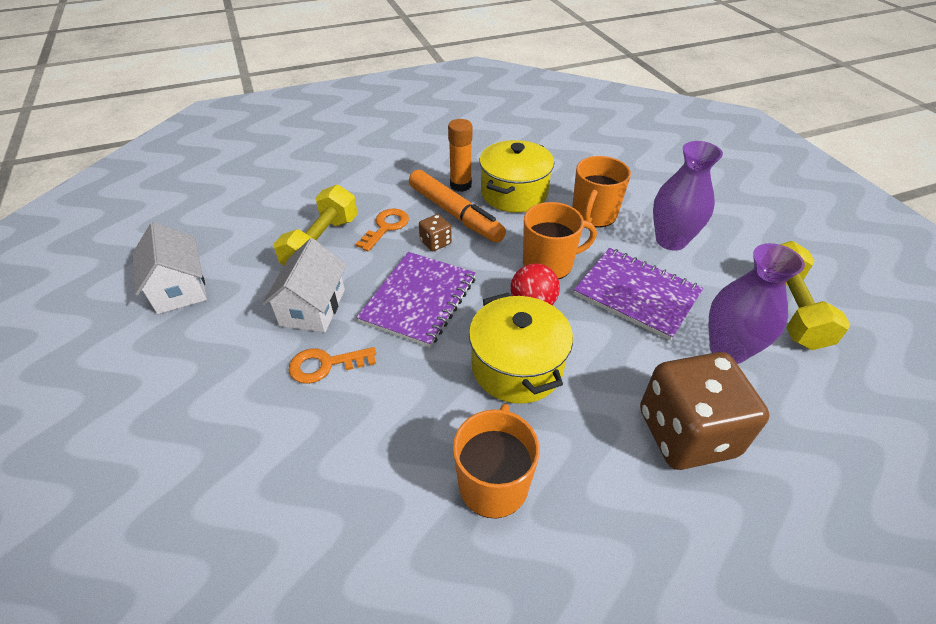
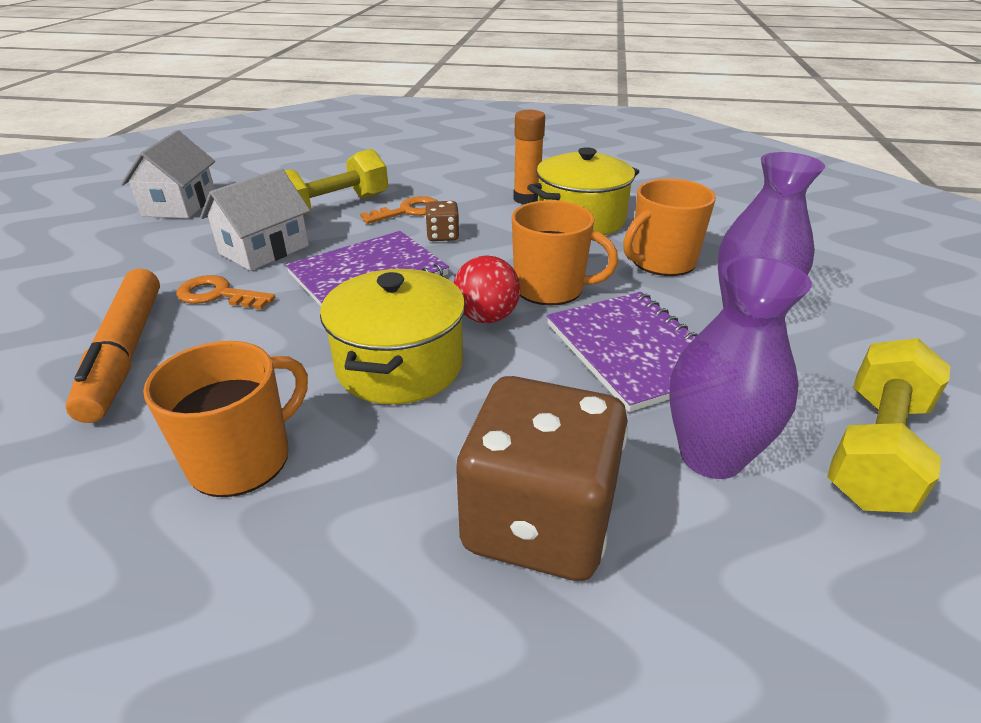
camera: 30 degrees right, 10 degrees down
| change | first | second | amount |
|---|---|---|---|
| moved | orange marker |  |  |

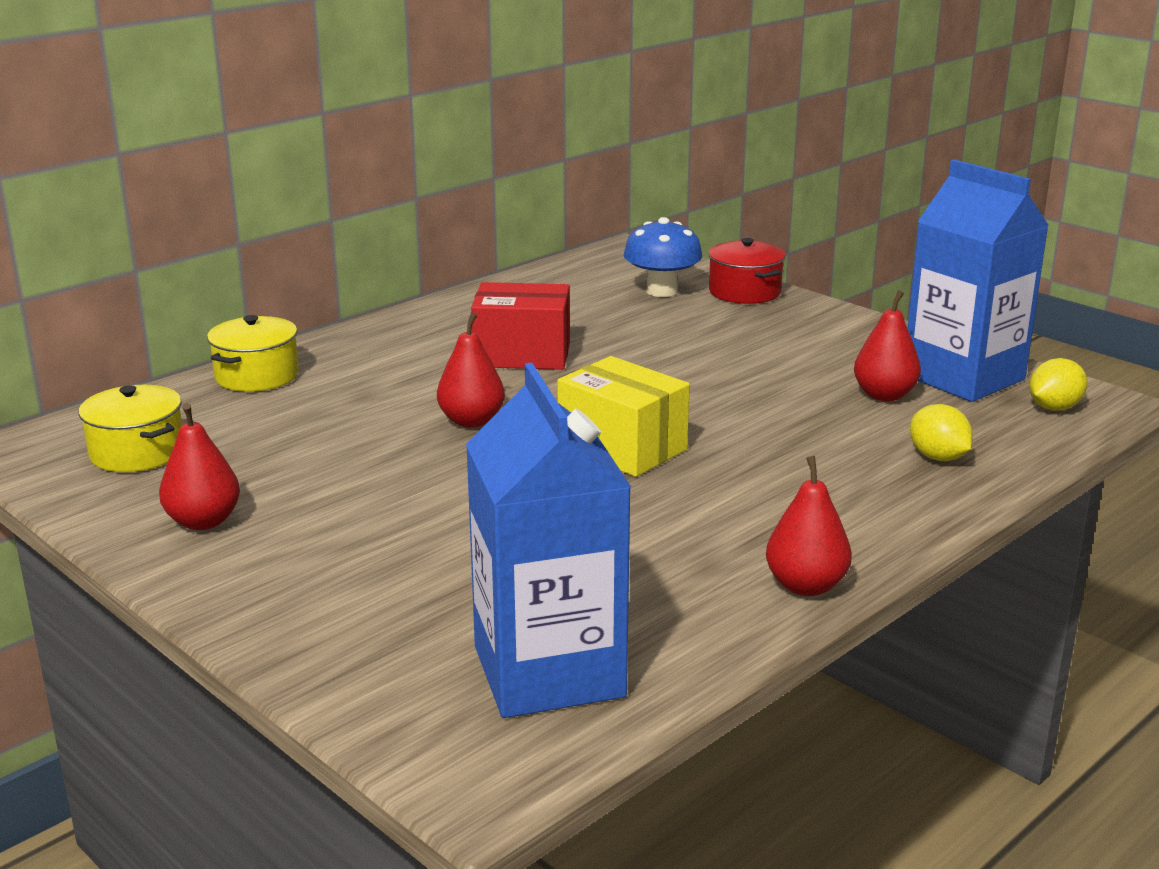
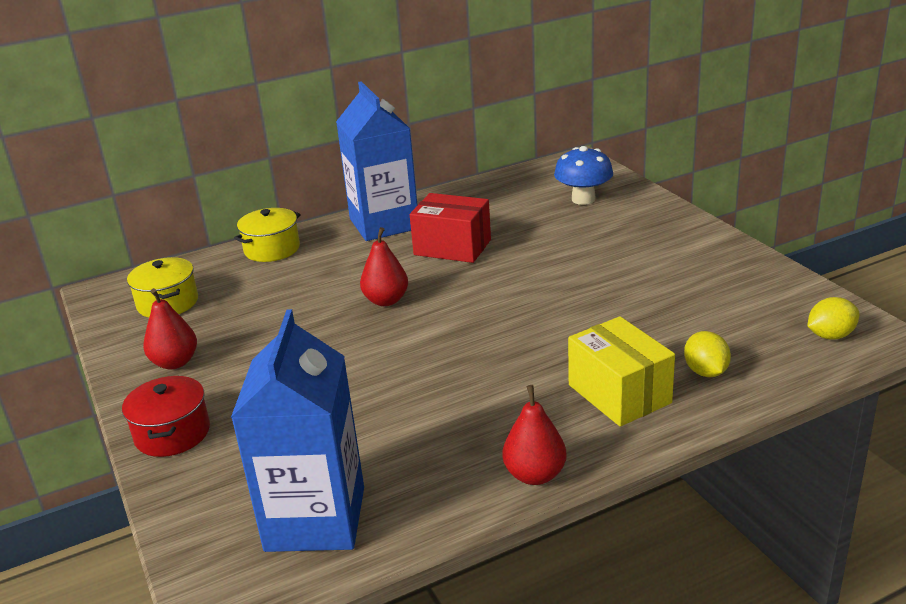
camera: 20 degrees right, 5 degrees up
| change | first | second | amount |
|---|---|---|---|
| moved | blue carton (2nd from left) |  |  |
| moved | red pot |  |  |
| removed | red pear (4th from left) |  |  |
| moved | yellow box |  |  |

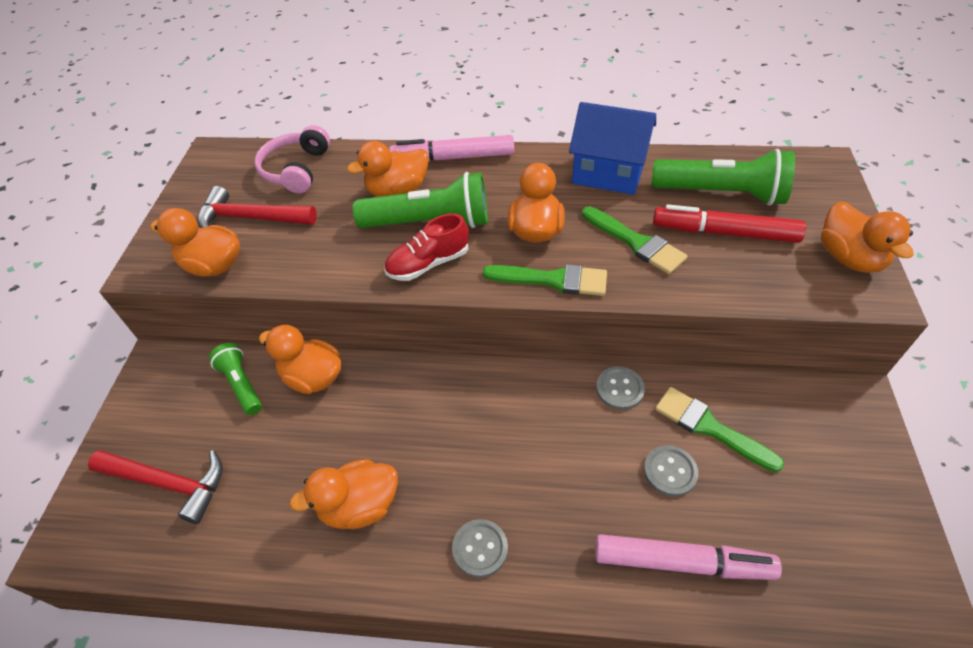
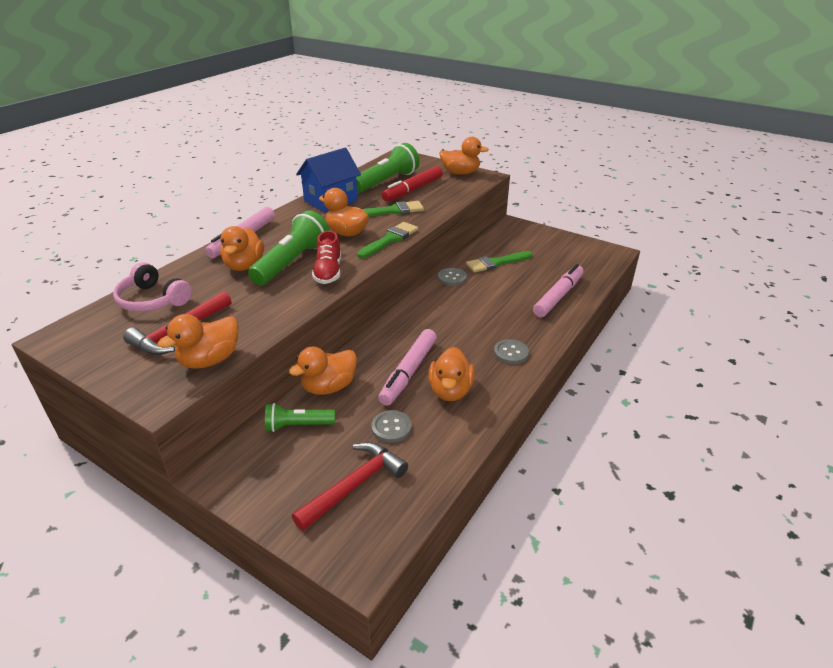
camera: 65 degrees left, 15 degrees down
| change | first | second | amount |
|---|---|---|---|
| moved | grey button (3rd from left in the first image) | grey button (1st from left) |  |
| added |  | pink marker (2nd from left) |  |

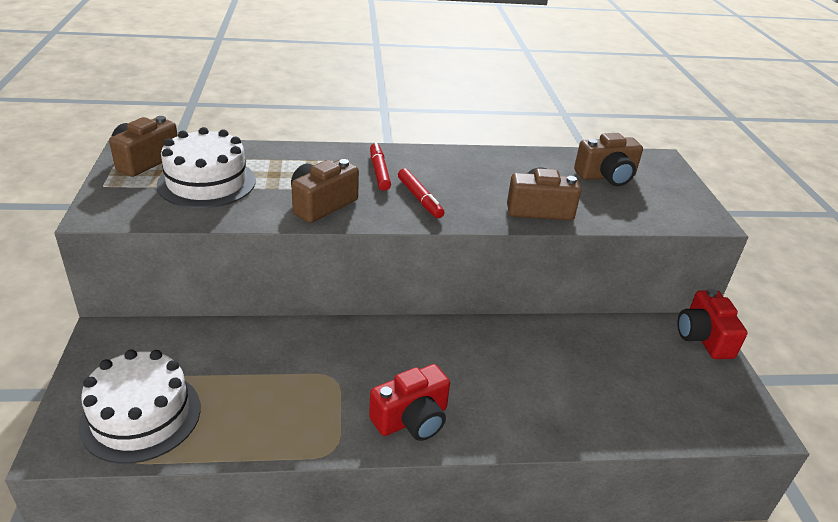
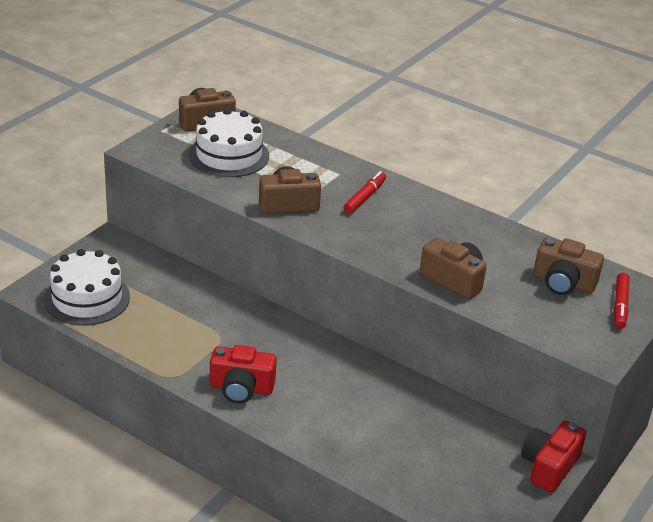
camera: 40 degrees right, 0 degrees up
| change | first | second | amount |
|---|---|---|---|
| moved | red marker (2nd from left) |  |  |

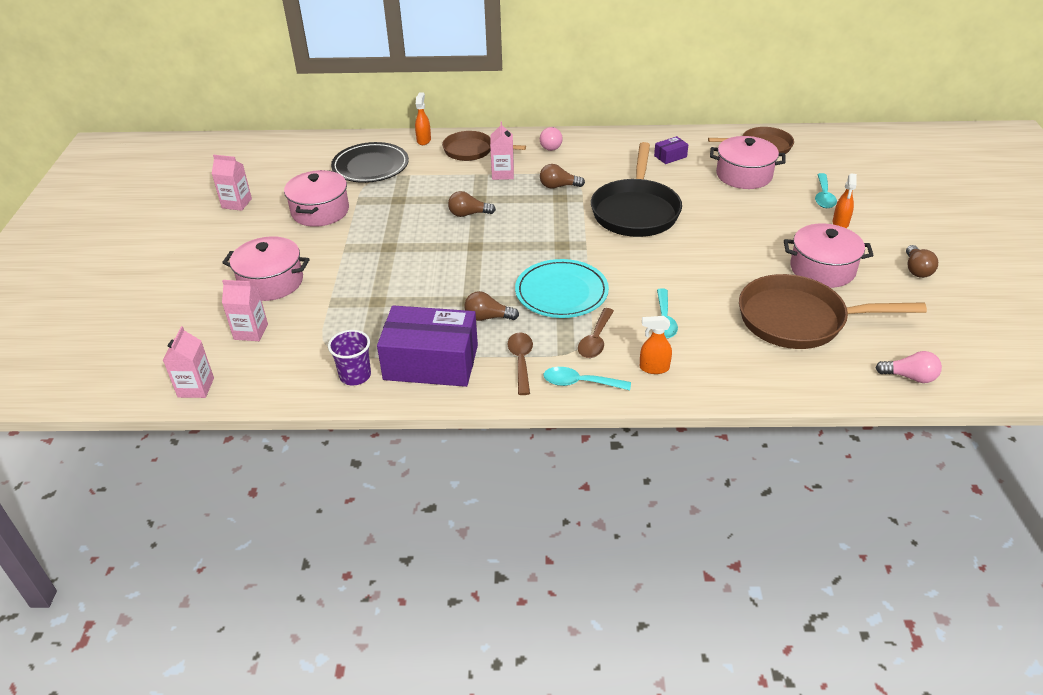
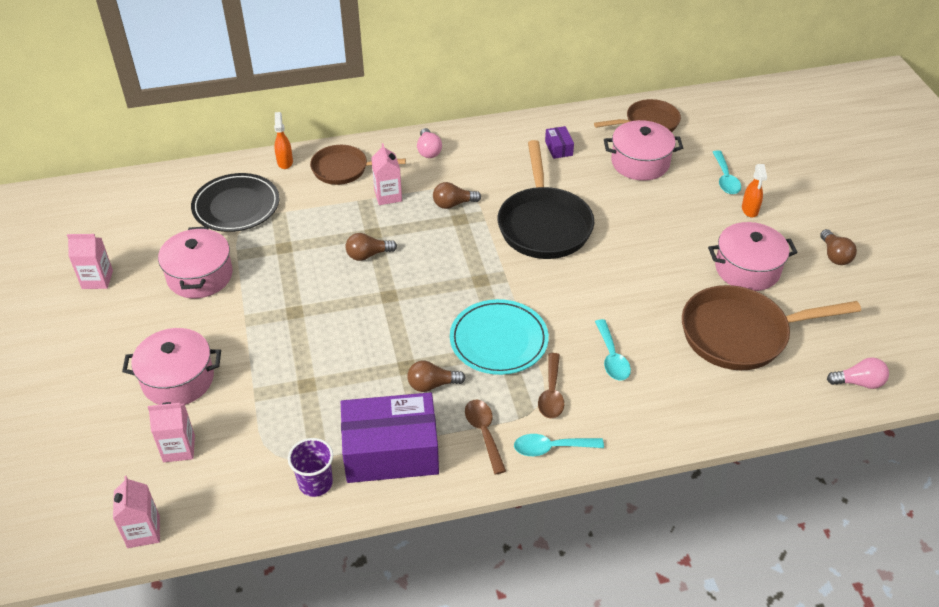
camera: 15 degrees left, 5 degrees up
| change | first | second | amount |
|---|---|---|---|
| turned | purple box (2nd from left) |  | 60 degrees counterclockwise |
| removed | orange spray bottle (2nd from left) |  |  |

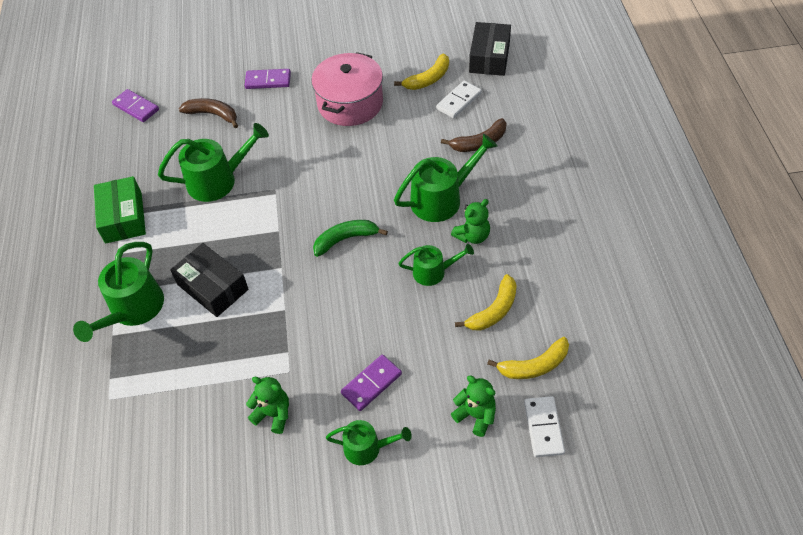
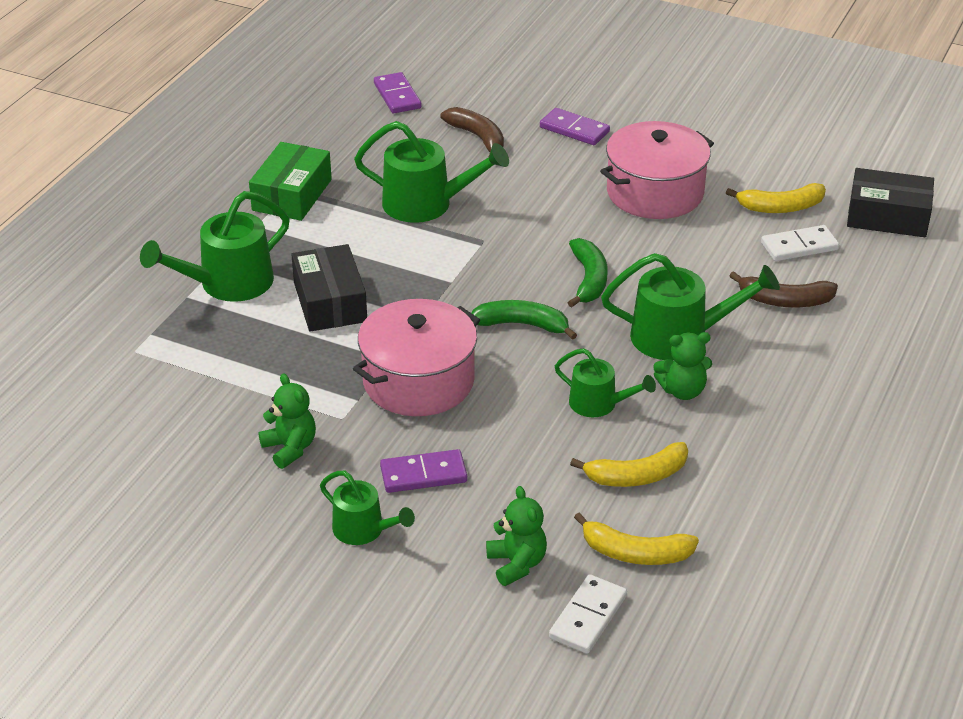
camera: 30 degrees right, 15 degrees down
| change | first | second | amount |
|---|---|---|---|
| turned | black box (2nd from left) |  | 60 degrees clockwise |
| added |  | green banana (2nd from left) |  |
| added |  | pink pot (1st from left) |  |

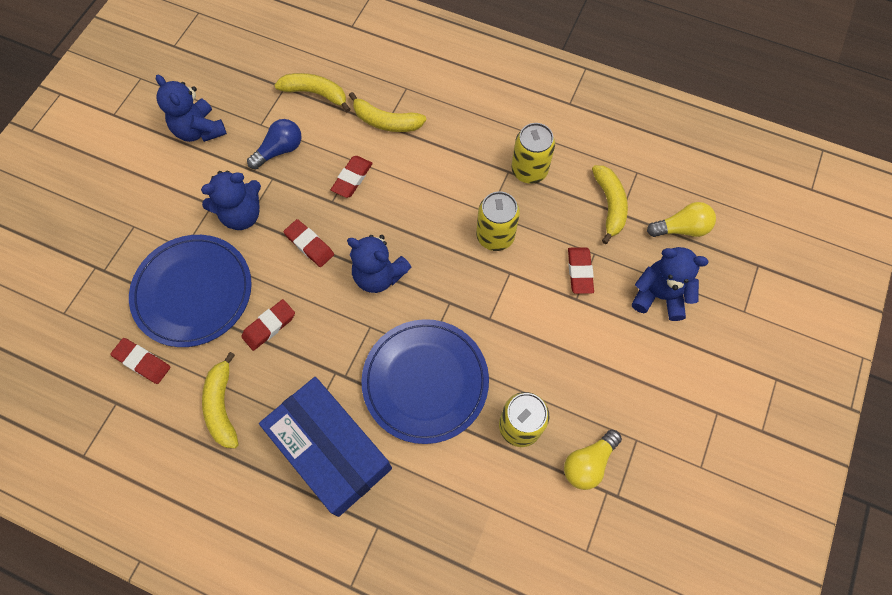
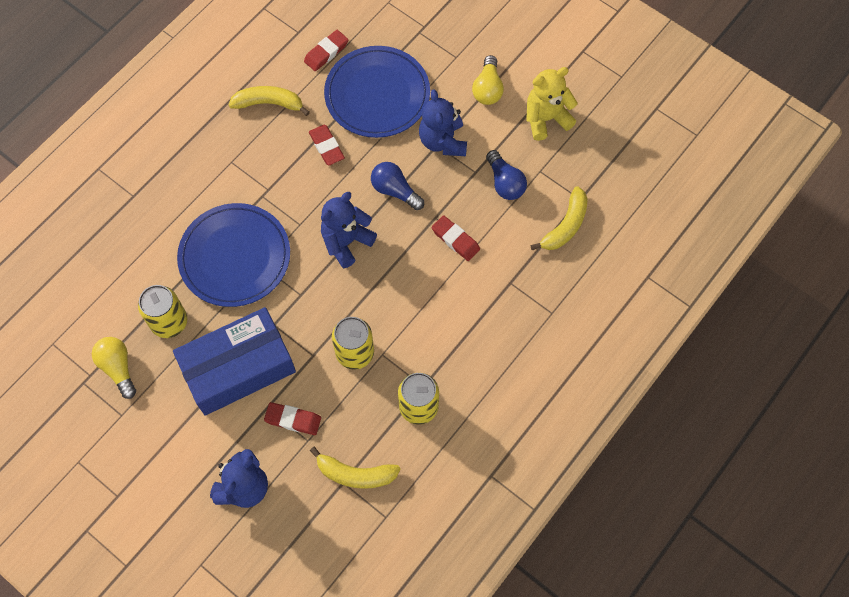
camera: 105 degrees right, 0 degrees up
| change | first | second | amount |
|---|---|---|---|
| recoloured | blue teddy bear (1st from left) | yellow teddy bear |  |
| removed | yellow banana (3rd from left) |  |  |
| moved | yellow light bulb (2nd from left) |  |  |
| replaced | red eraser (3rd from left) | blue light bulb (1st from left) |  |
| moved | blue box |  |  |

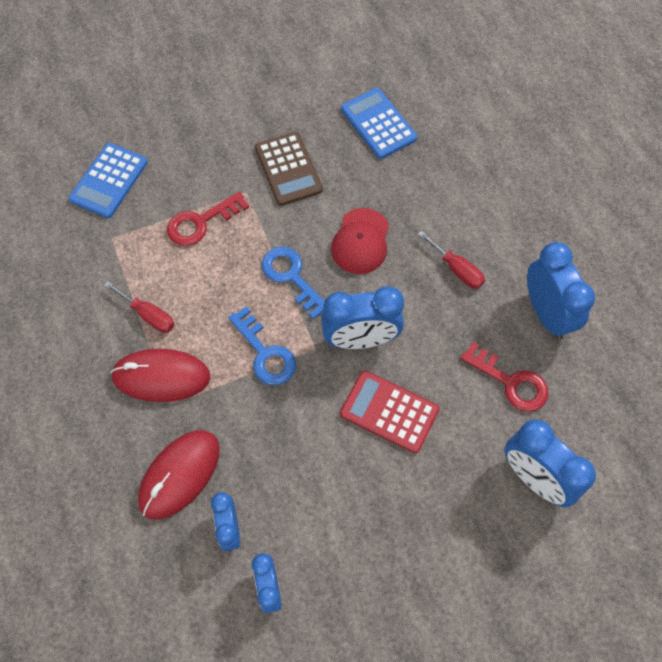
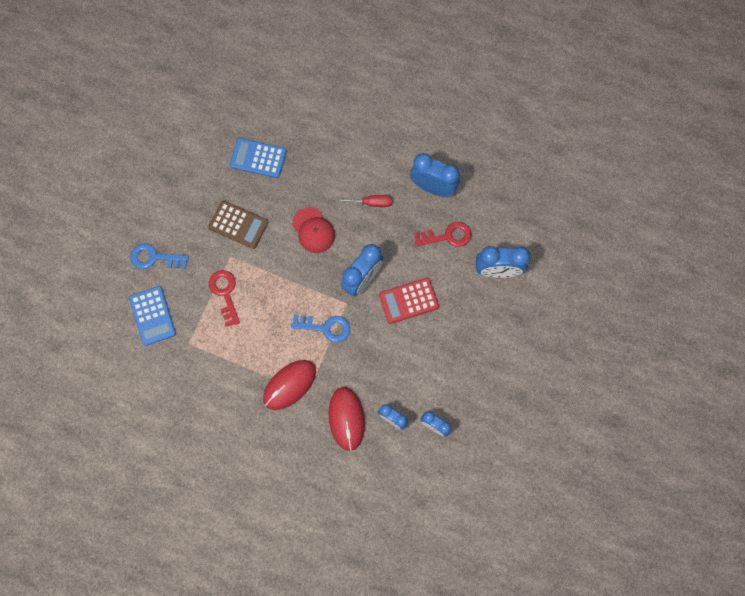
camera: 45 degrees left, 10 degrees up
| change | first | second | amount |
|---|---|---|---|
| turned | red key (1st from left) |  | 150 degrees clockwise |
| moved | blue key (2nd from left in the first image) | blue key (1st from left) |  |
| removed | red screwdriver (1st from left) |  |  |

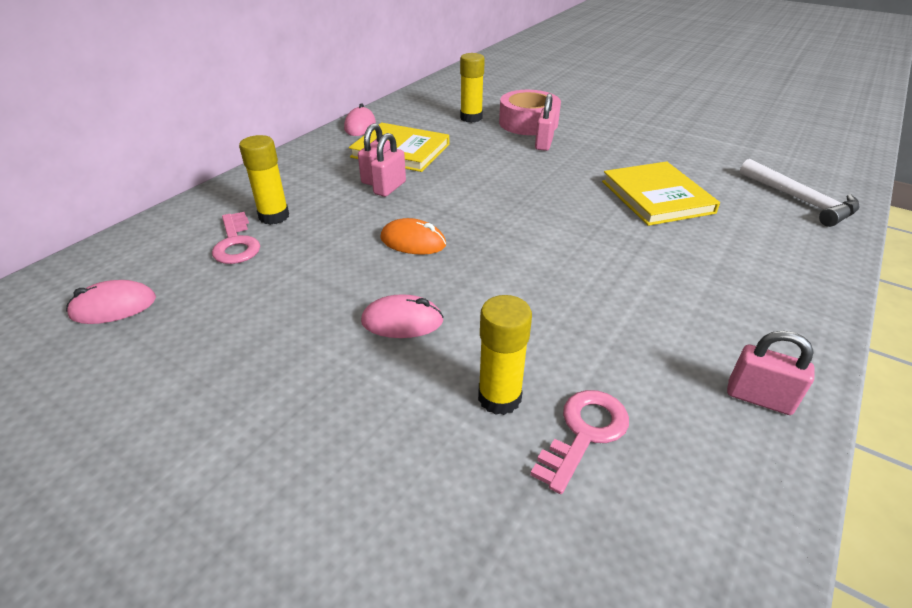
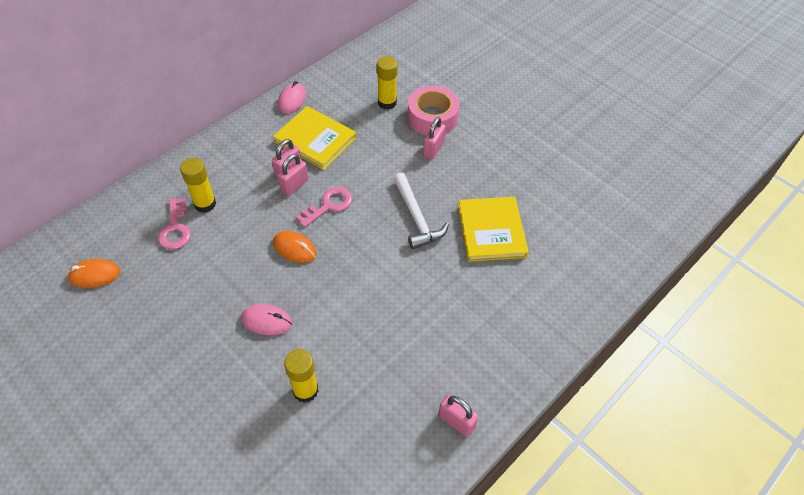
camera: 10 degrees right, 15 degrees up
| change | first | second | amount |
|---|---|---|---|
| moved | white hammer |  |  |
| recoloured | pink mouse (1st from left) | orange mouse (1st from left) |  |
| moved | pink key (2nd from left) |  |  |

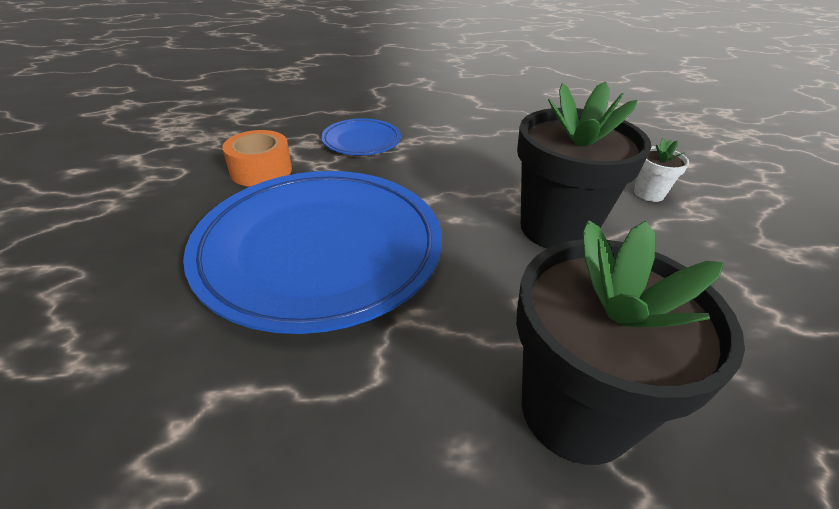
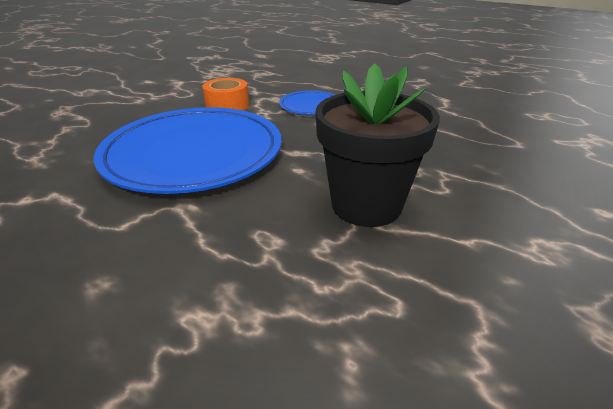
camera: 40 degrees right, 5 degrees down
| change | first | second | amount |
|---|---|---|---|
| removed | white flower pot |  |  |
| removed | black flower pot (2nd from left) |  |  |

